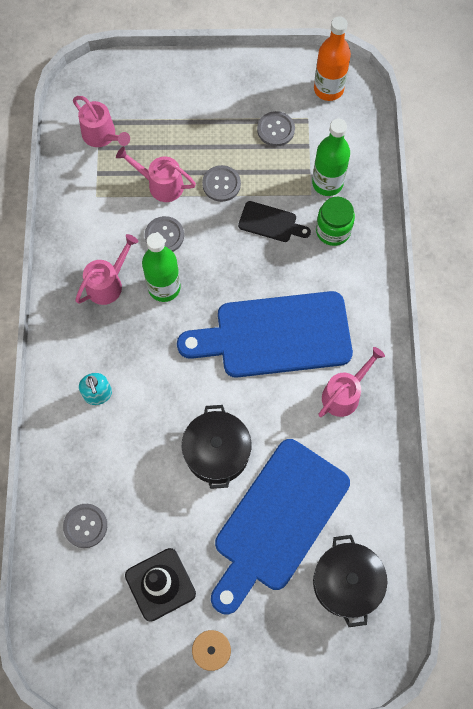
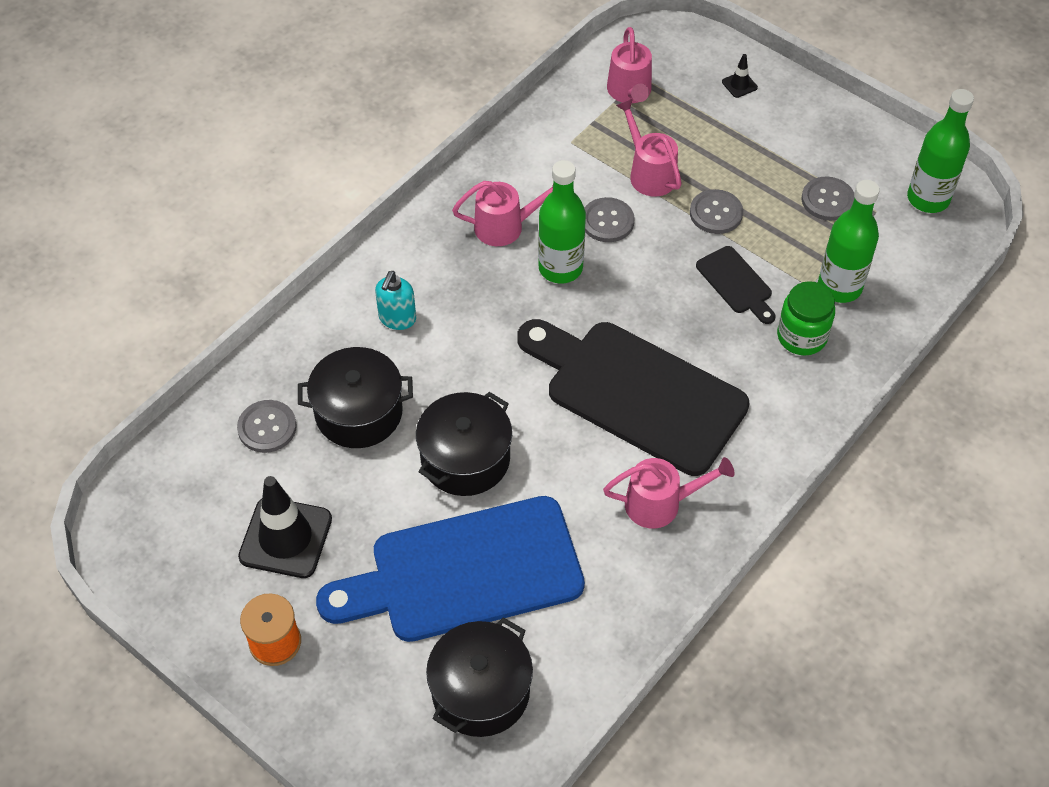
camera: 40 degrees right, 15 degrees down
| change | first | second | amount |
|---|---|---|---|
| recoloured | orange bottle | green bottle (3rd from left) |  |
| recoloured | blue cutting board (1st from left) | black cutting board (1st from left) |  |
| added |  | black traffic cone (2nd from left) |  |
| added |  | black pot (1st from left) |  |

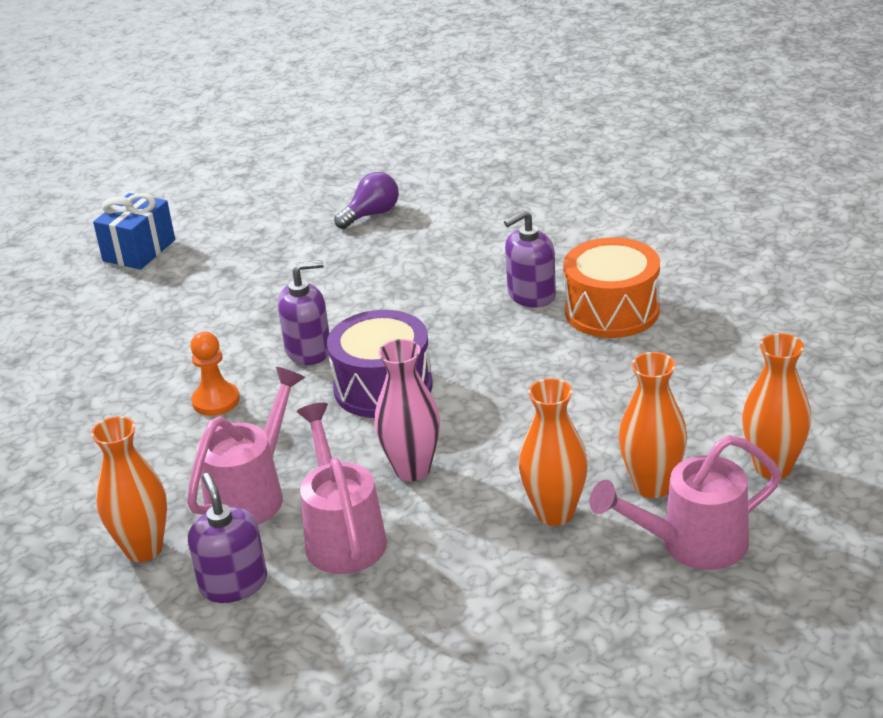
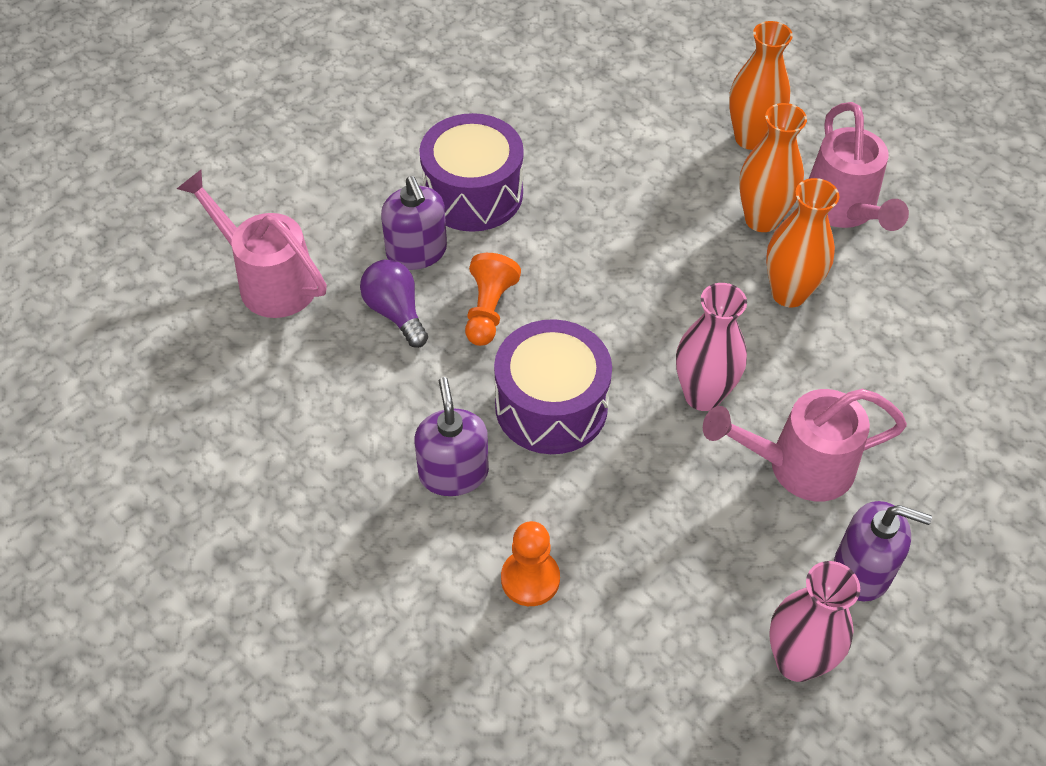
camera: 85 degrees left, 20 degrees up
| change | first | second | amount |
|---|---|---|---|
| moved | purple light bulb |  |  |
| removed | blue gift |  |  |
| recoloured | orange drum | purple drum (1st from left) |  |
| moved | pink watering can (1st from left) |  |  |
| recoloured | orange vase (1st from left) | pink vase (2nd from left) |  |
| turned | purple soap dispenser (1st from left in the first image) | purple soap dispenser (3rd from left) | 150 degrees counterclockwise |
| added |  | orange pawn (1st from left) |  |

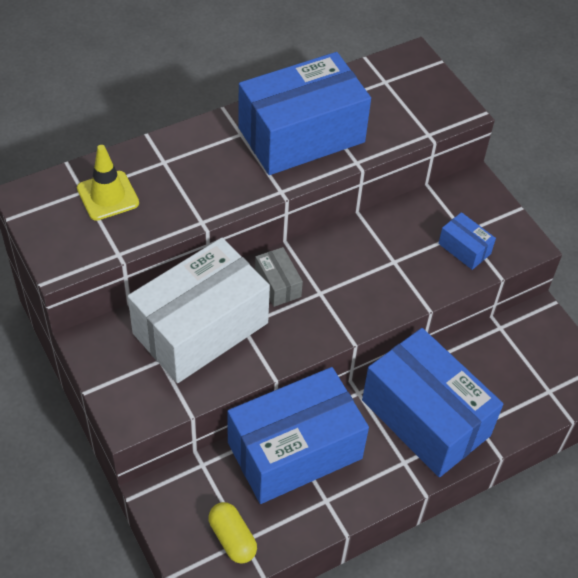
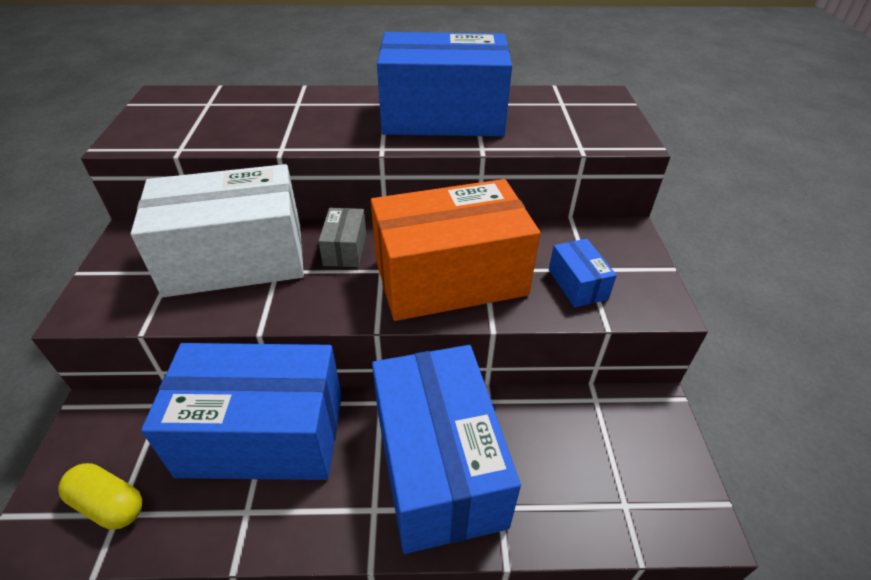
camera: 30 degrees right, 10 degrees down
| change | first | second | amount |
|---|---|---|---|
| removed | yellow traffic cone |  |  |
| turned | yellow capsule |  | 60 degrees counterclockwise |
| added |  | orange box |  |

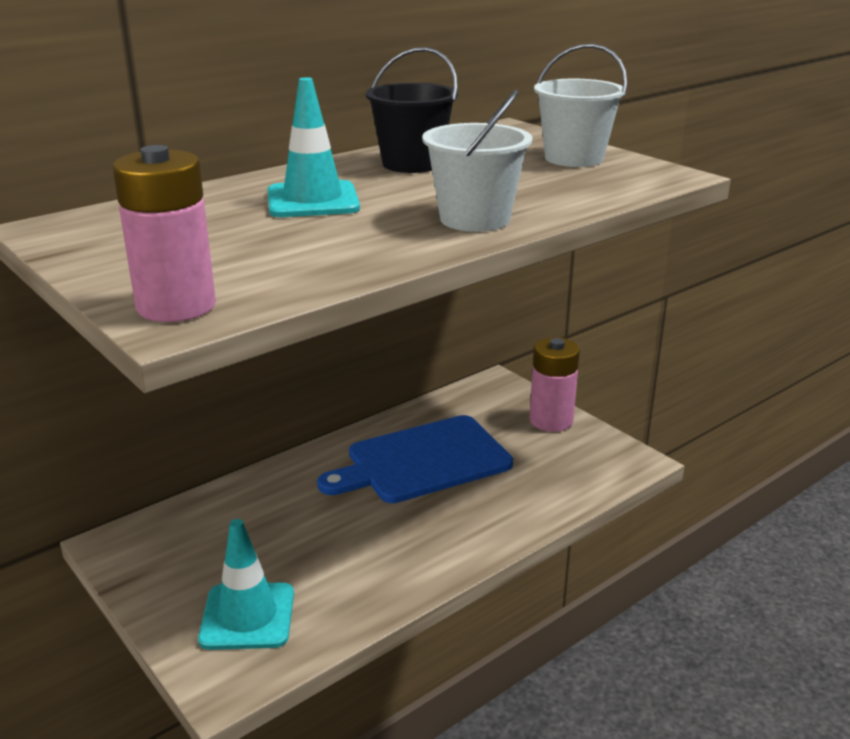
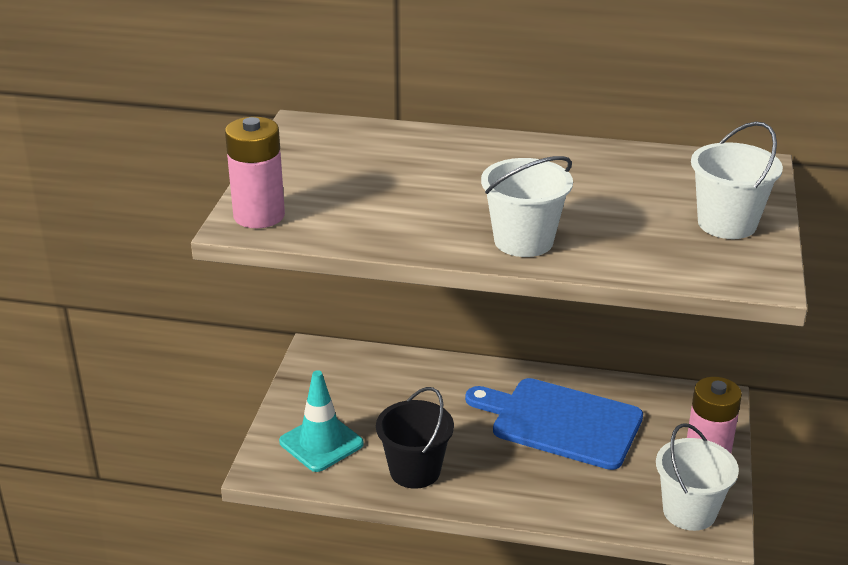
camera: 50 degrees right, 5 degrees up
| change | first | second | amount |
|---|---|---|---|
| moved | black bucket |  |  |
| removed | turquoise traffic cone (2nd from left) |  |  |
| added |  | white bucket (2nd from left) |  |

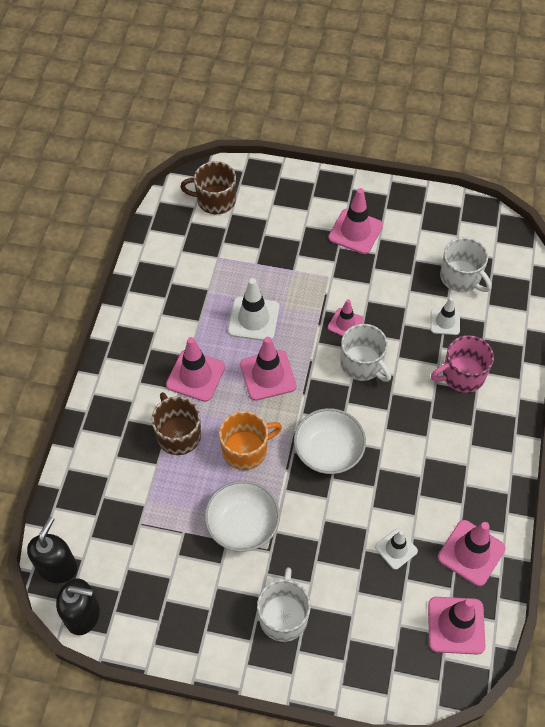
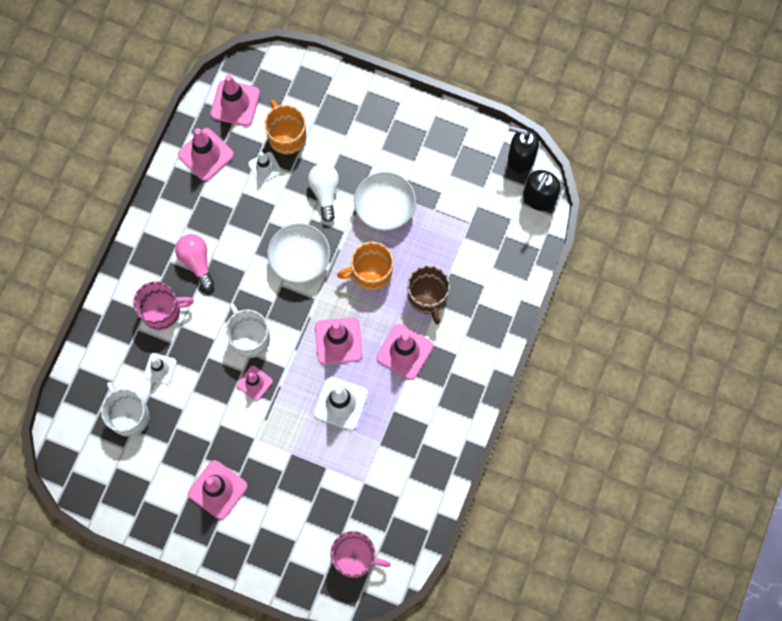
camera: 170 degrees left, 15 degrees up
| change | first | second | amount |
|---|---|---|---|
| recoloured | brown mug (2nd from left) | pink mug (2nd from left) |  |
| removed | white mug (1st from left) |  |  |
| added |  | orange mug (1st from left) |  |
| added |  | white light bulb |  |
| added |  | pink light bulb |  |

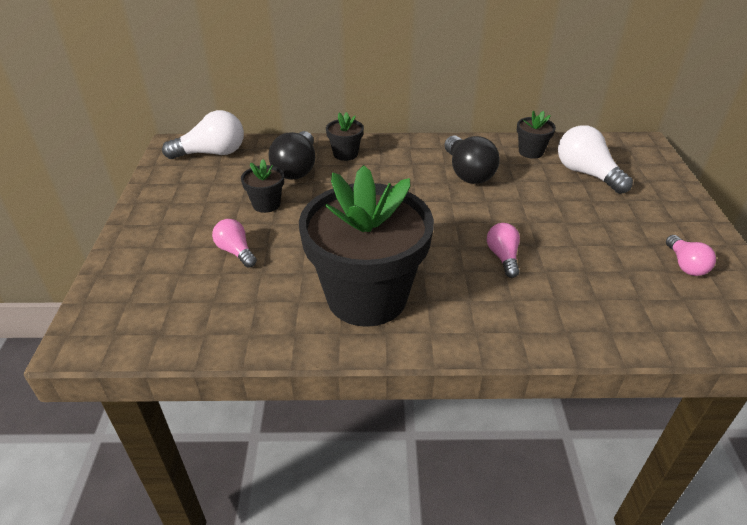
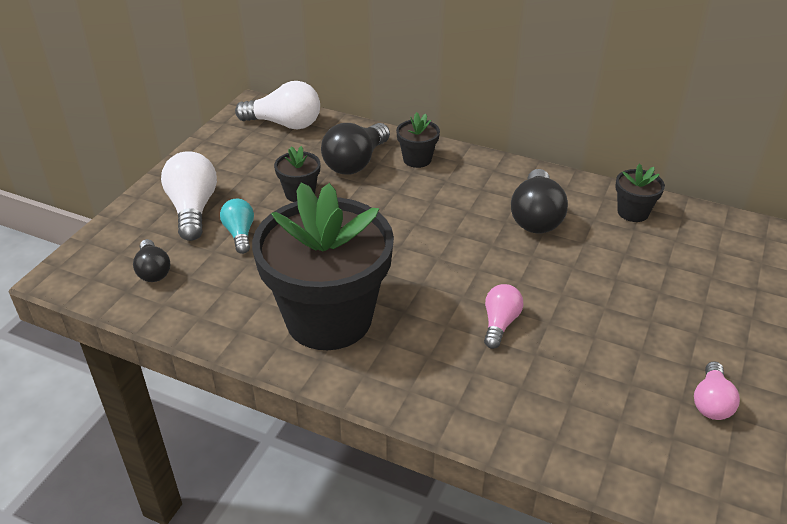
camera: 25 degrees right, 0 degrees up
| change | first | second | amount |
|---|---|---|---|
| moved | white light bulb (2nd from left in the first image) | white light bulb (1st from left) |  |
| recoloured | pink light bulb (1st from left) | turquoise light bulb |  |
| added |  | black light bulb (1st from left) |  |

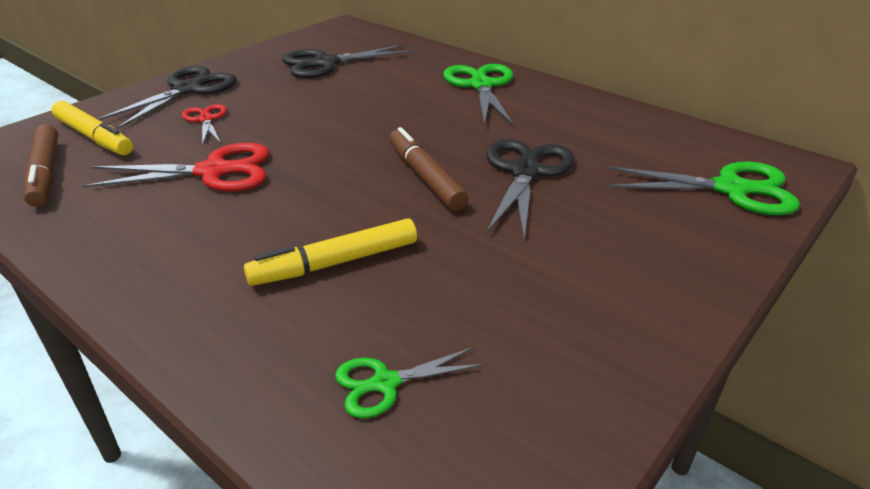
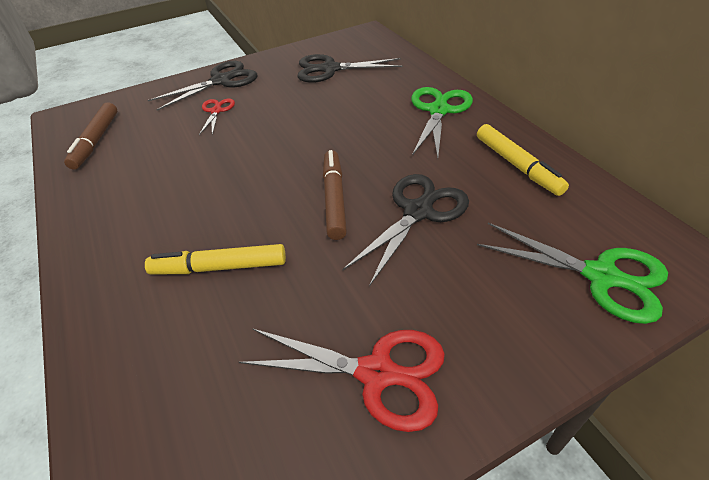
camera: 25 degrees right, 10 degrees up
| change | first | second | amount |
|---|---|---|---|
| moved | yellow marker (1st from left in the first image) | yellow marker (2nd from left) |  |
| moved | red scissors (1st from left in the first image) | red scissors (2nd from left) |  |
| removed | green scissors (1st from left) |  |  |

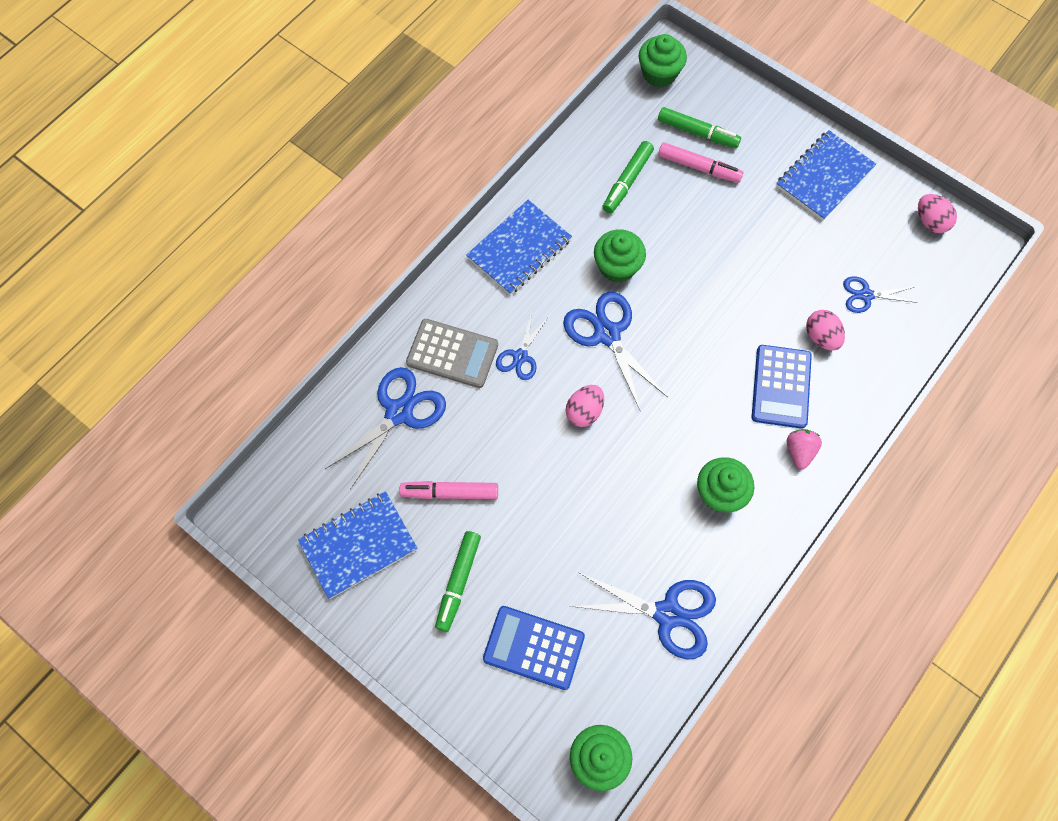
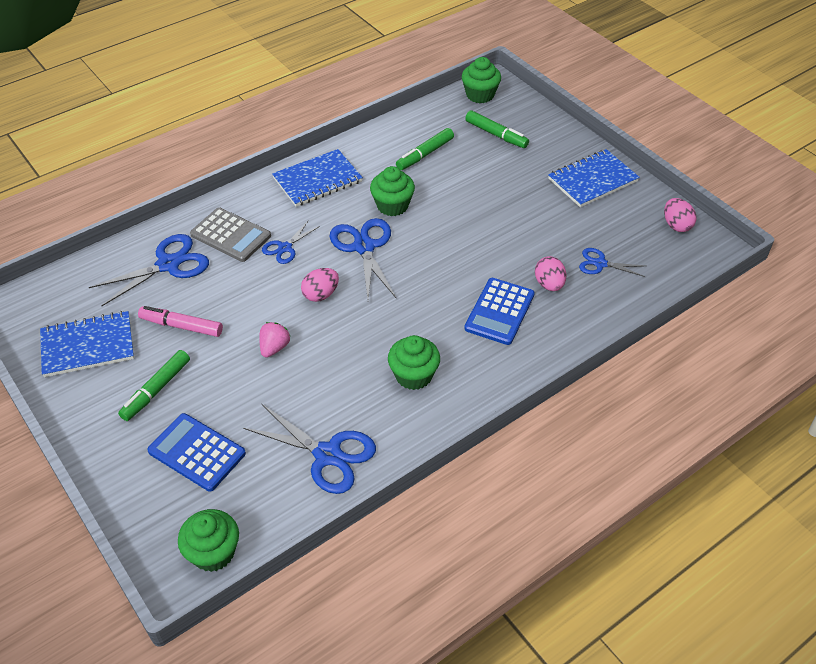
camera: 15 degrees right, 20 degrees down
| change | first | second | amount |
|---|---|---|---|
| removed | pink marker (2nd from left) |  |  |
| moved | pink strawberry |  |  |

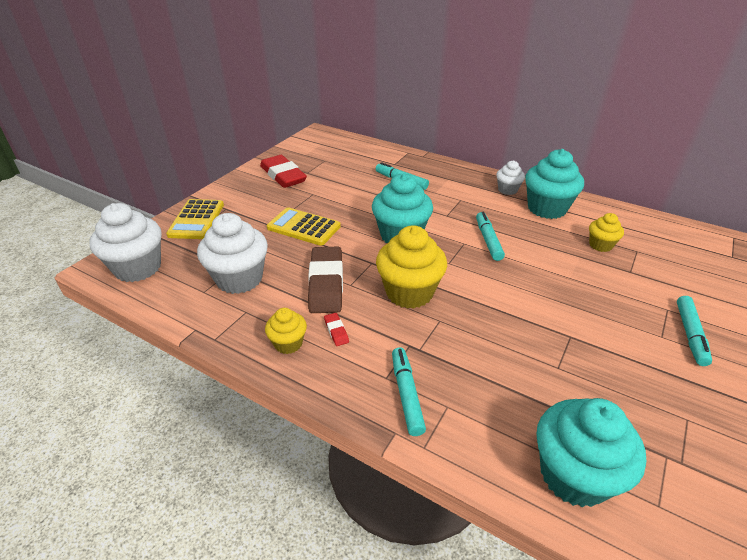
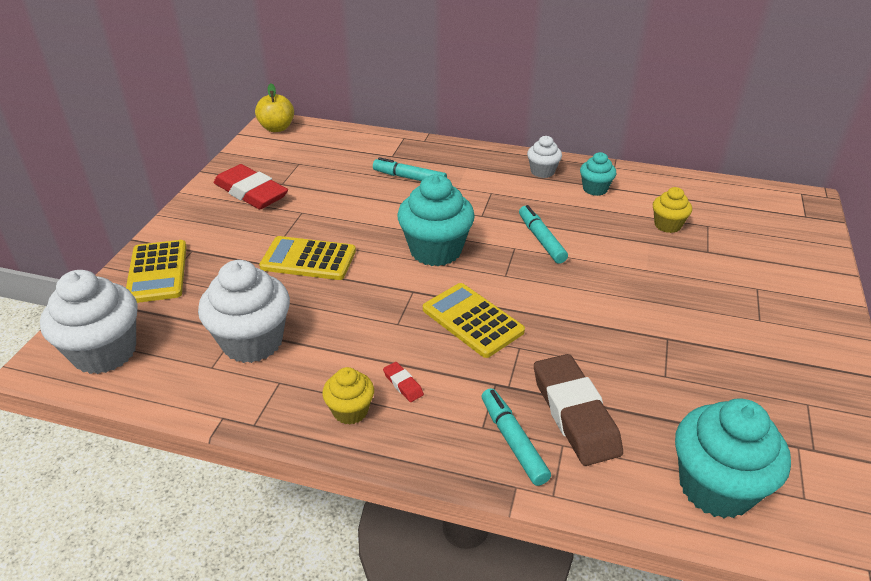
camera: 15 degrees left, 0 degrees up
| change | first | second | amount |
|---|---|---|---|
| resized | turquoise cupcake (2nd from left) |  | x0.53 |
| replaced | yellow cupcake (2nd from left) | yellow calculator (3rd from left) |  |
| moved | brown eraser |  |  |
| removed | turquoise marker (4th from left) |  |  |
| added |  | yellow apple |  |

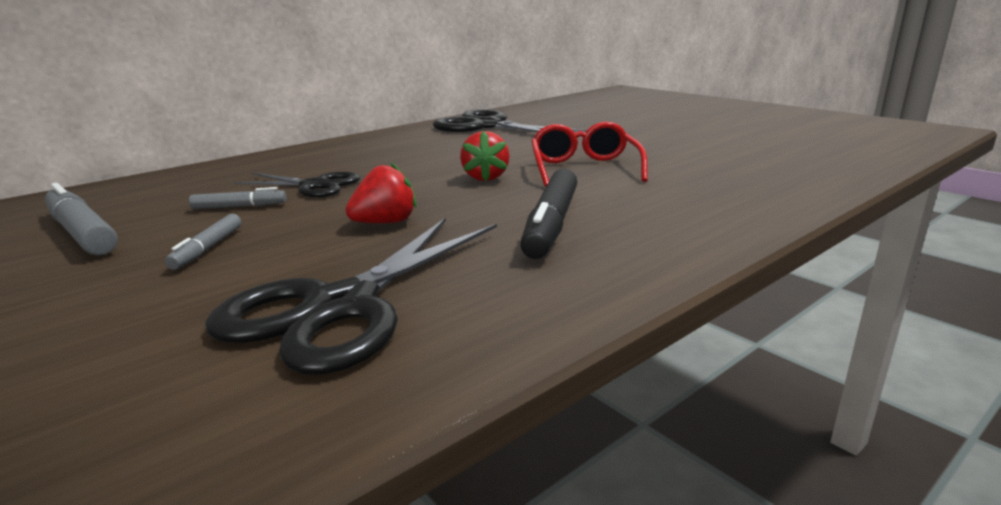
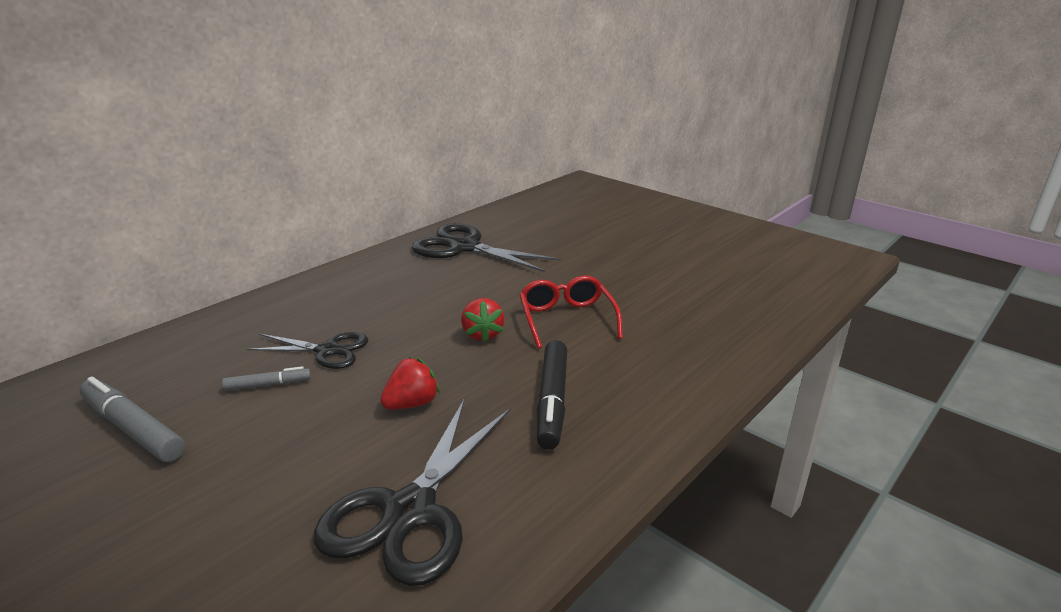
camera: 10 degrees left, 5 degrees up
| change | first | second | amount |
|---|---|---|---|
| removed | grey marker (2nd from left) |  |  |

